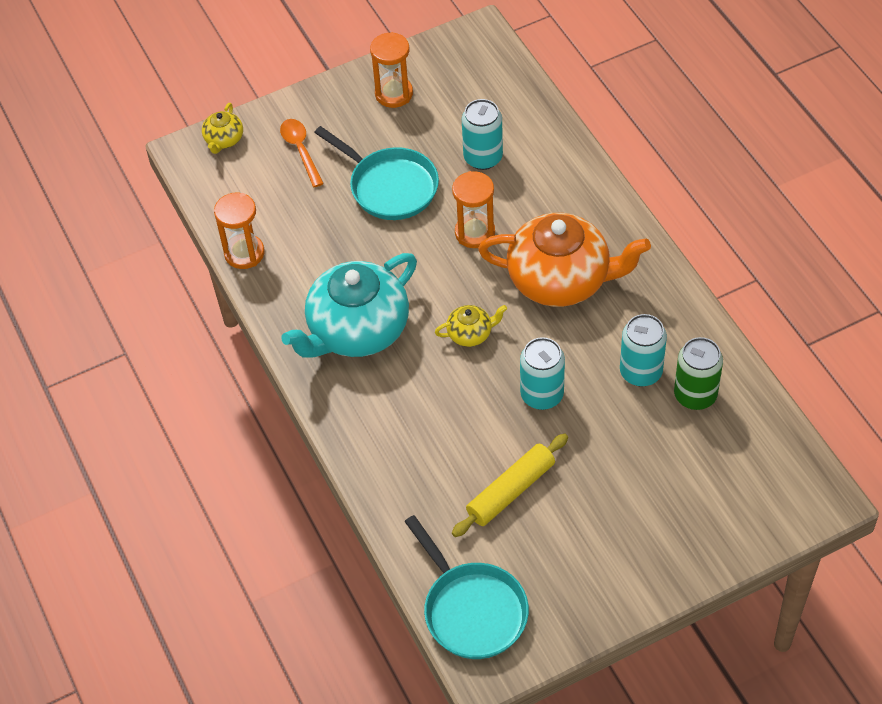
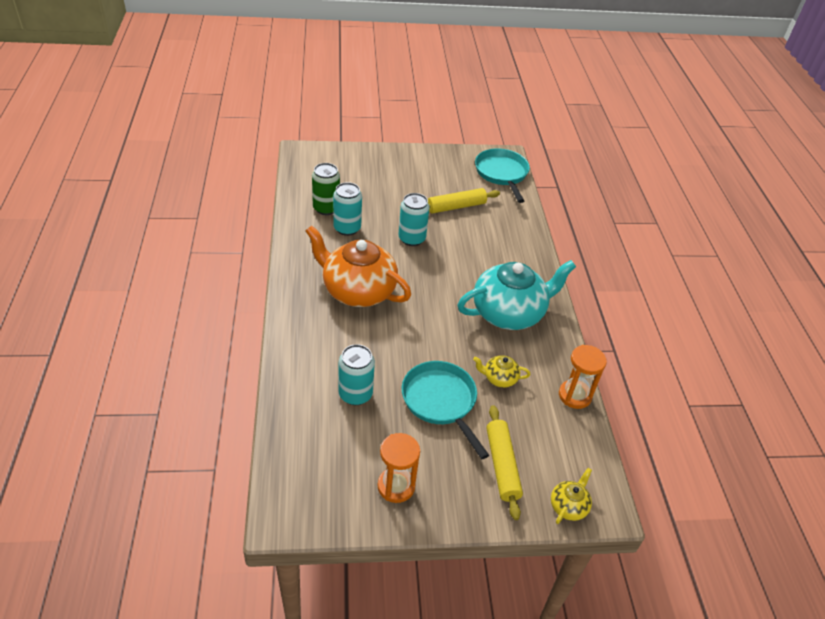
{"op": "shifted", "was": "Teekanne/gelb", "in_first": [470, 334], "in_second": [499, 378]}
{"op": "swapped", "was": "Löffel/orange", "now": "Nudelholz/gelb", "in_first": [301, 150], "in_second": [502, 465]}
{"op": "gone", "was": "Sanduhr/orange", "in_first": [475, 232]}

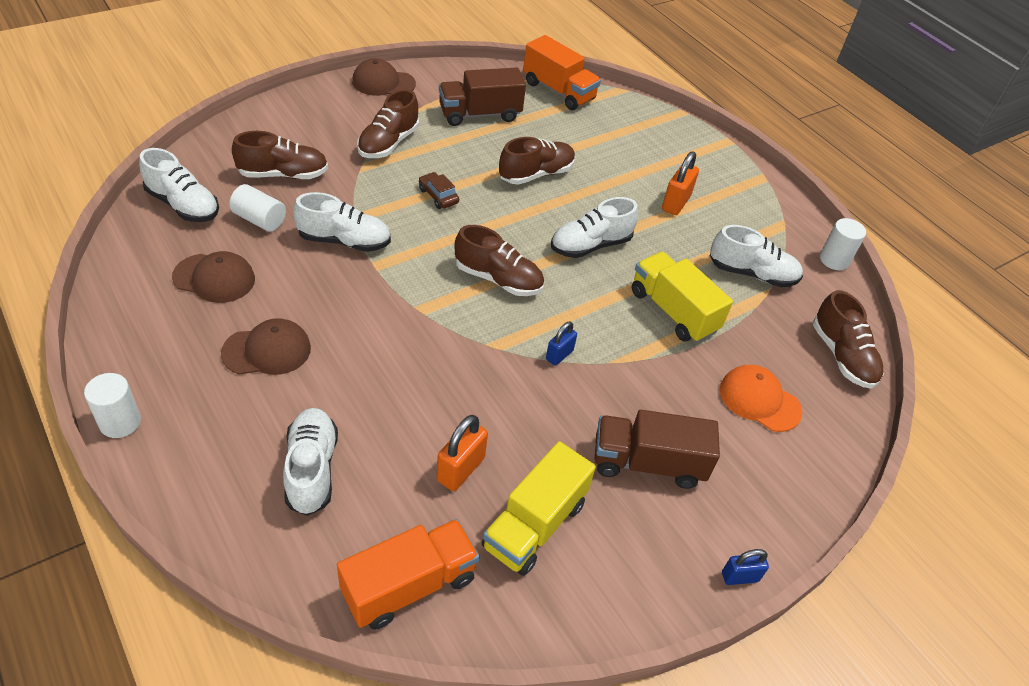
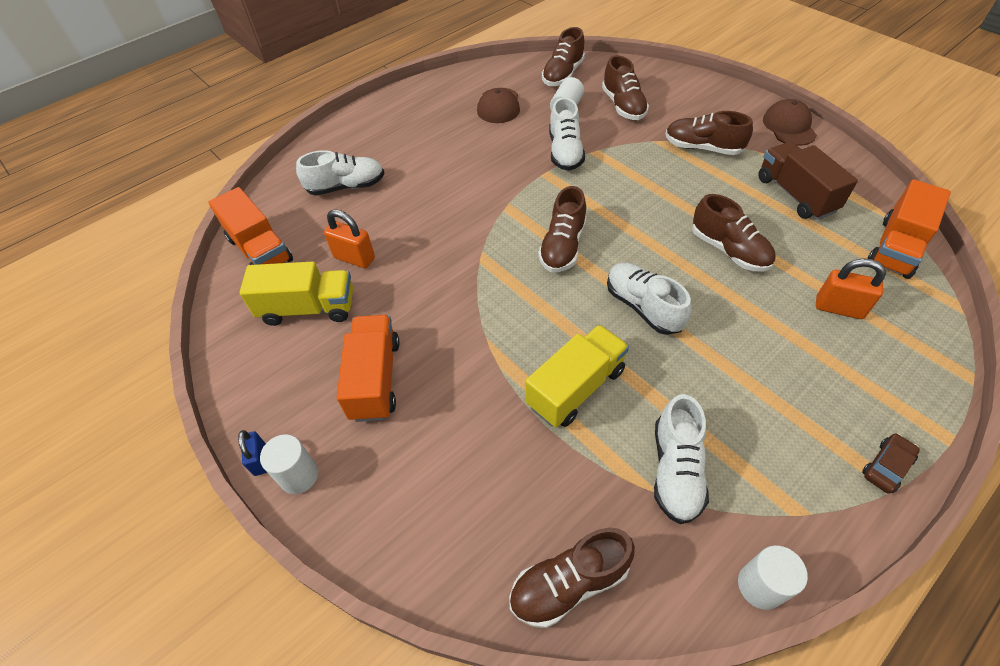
{"op": "rotated", "was": "Lastwagen/gelb", "in_first": [534, 525], "in_second": [308, 308], "clockwise": 150}
{"op": "shifted", "was": "Vollzylinder/weiß", "in_first": [120, 422], "in_second": [299, 476]}
{"op": "repainted", "was": "Lastwagen/braun", "now": "Lastwagen/orange", "in_first": [648, 463], "in_second": [375, 379]}
{"op": "repainted", "was": "Schuh/weiß", "now": "Schuh/braun", "in_first": [183, 205], "in_second": [563, 75]}
{"op": "shifted", "was": "Vorhängeschloss/orange", "in_first": [675, 203], "in_second": [838, 308]}
{"op": "shifted", "was": "Auto/braun", "in_first": [438, 196], "in_second": [886, 467]}
{"op": "gone", "was": "Kappe/braun", "in_first": [267, 350]}
{"op": "gone", "was": "Vorhängeschloss/blau", "in_first": [559, 355]}
{"op": "gone", "was": "Kappe/orange", "in_first": [759, 400]}

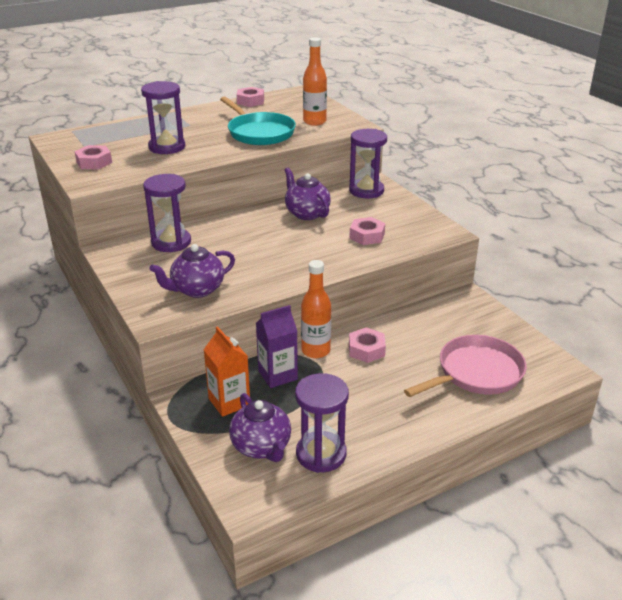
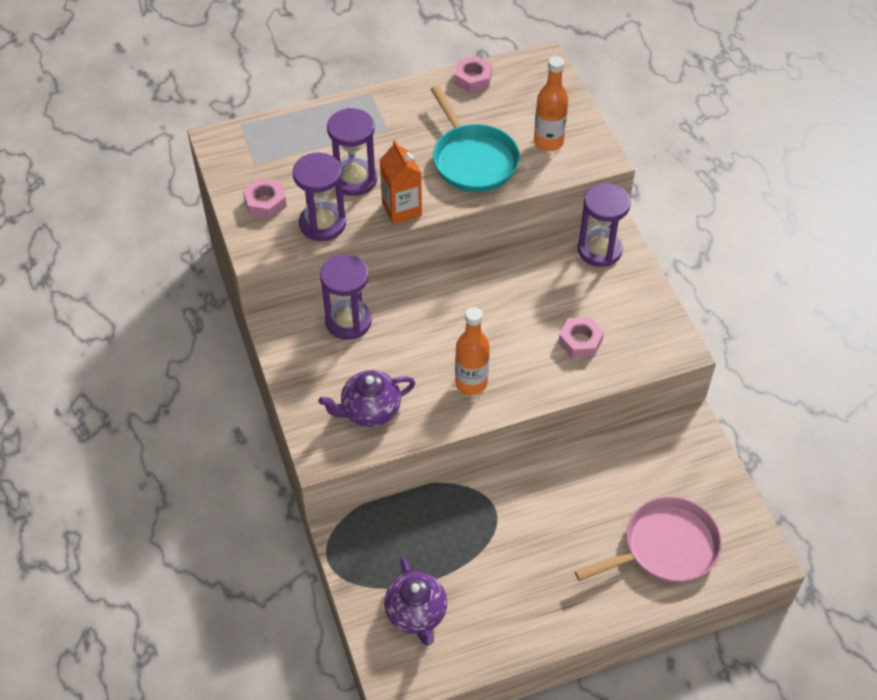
{"op": "shifted", "was": "Sanduhr/lila", "in_first": [321, 454], "in_second": [322, 224]}
{"op": "shifted", "was": "Getränkekarton/orange", "in_first": [229, 402], "in_second": [401, 209]}
{"op": "shifted", "was": "Flasche/orange", "in_first": [315, 351], "in_second": [471, 383]}
{"op": "gone", "was": "Getränkekarton/lila", "in_first": [277, 375]}
{"op": "gone", "was": "Teekanne/lila", "in_first": [306, 213]}
{"op": "gone", "was": "Sechskantmutter/rosa", "in_first": [366, 350]}

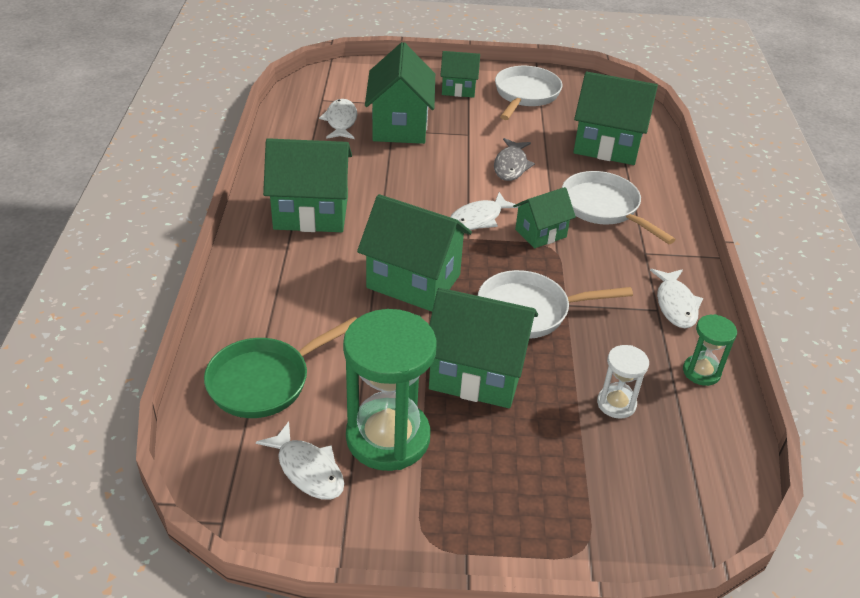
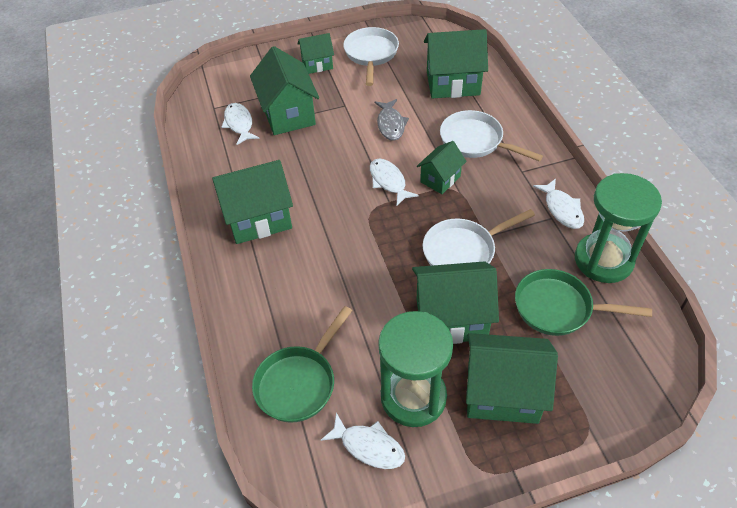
{"op": "rotated", "was": "Fisch/weiß", "in_first": [478, 219], "in_second": [388, 181], "clockwise": 120}
{"op": "shifted", "was": "Haus/grün", "in_first": [413, 281], "in_second": [502, 393]}
{"op": "swapped", "was": "Sanduhr/weiß", "now": "Pfanne/grün", "in_first": [616, 404], "in_second": [558, 308]}
{"op": "scaled", "was": "Sanduhr/grün", "in_first": [701, 372], "in_second": [603, 260], "ratio": 2.04}

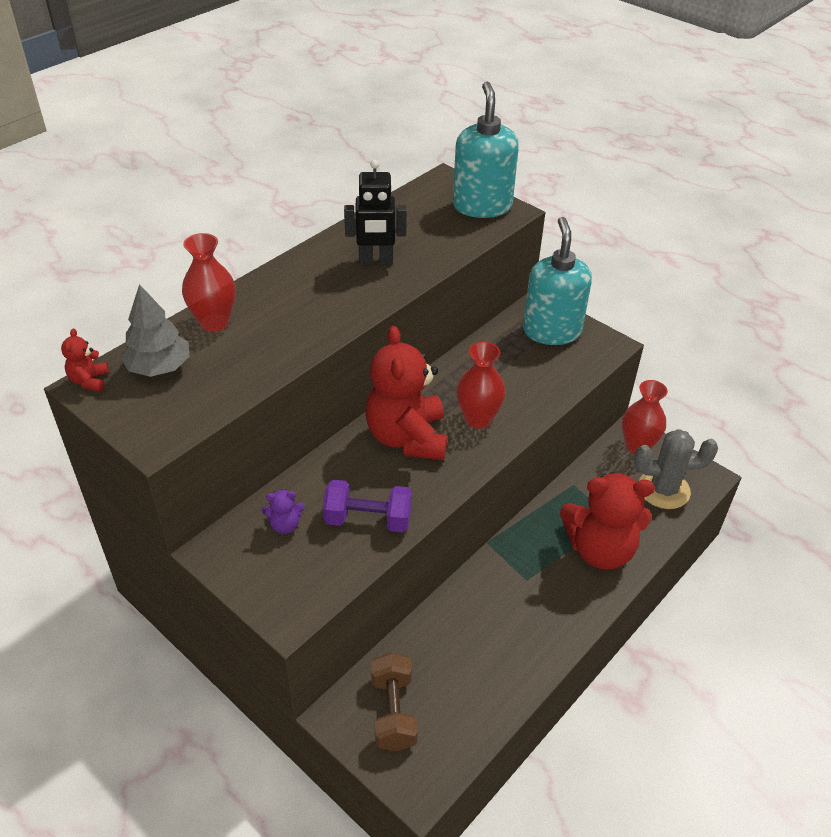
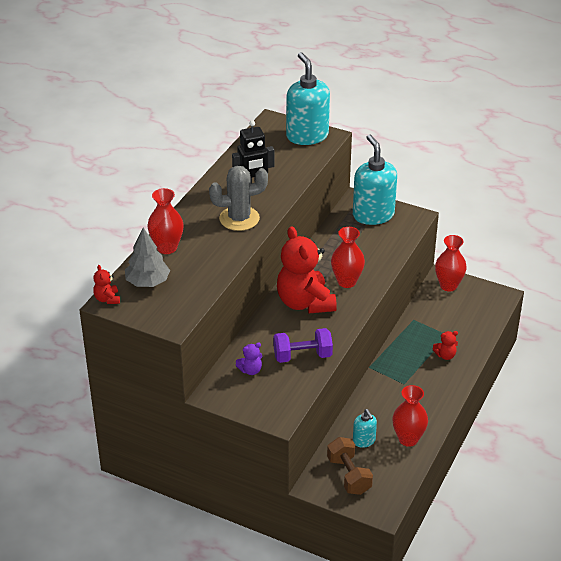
{"op": "shifted", "was": "Kaktus/grau", "in_first": [663, 489], "in_second": [239, 218]}
{"op": "new", "now": "Seifenspender/türkis", "in_second": [364, 441]}
{"op": "new", "now": "Vase/rot", "in_second": [408, 439]}
{"op": "scaled", "was": "Teddybär/rot", "in_first": [600, 549], "in_second": [445, 355], "ratio": 0.42}

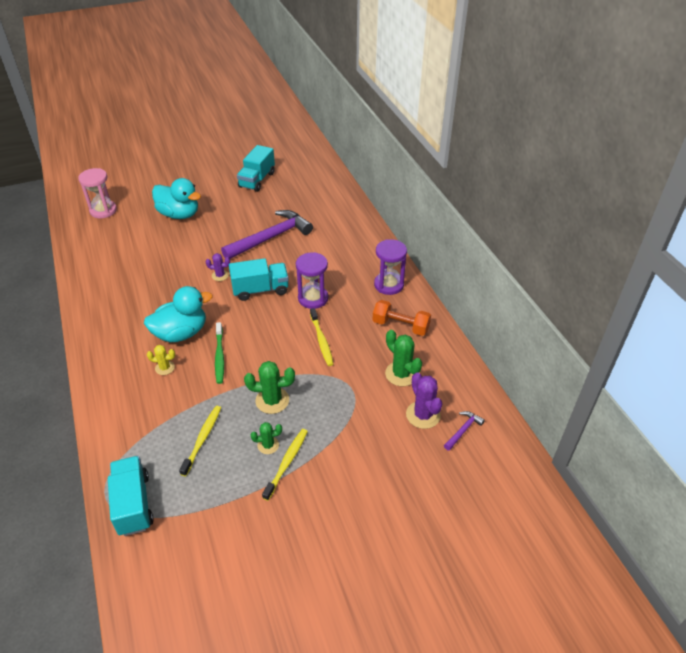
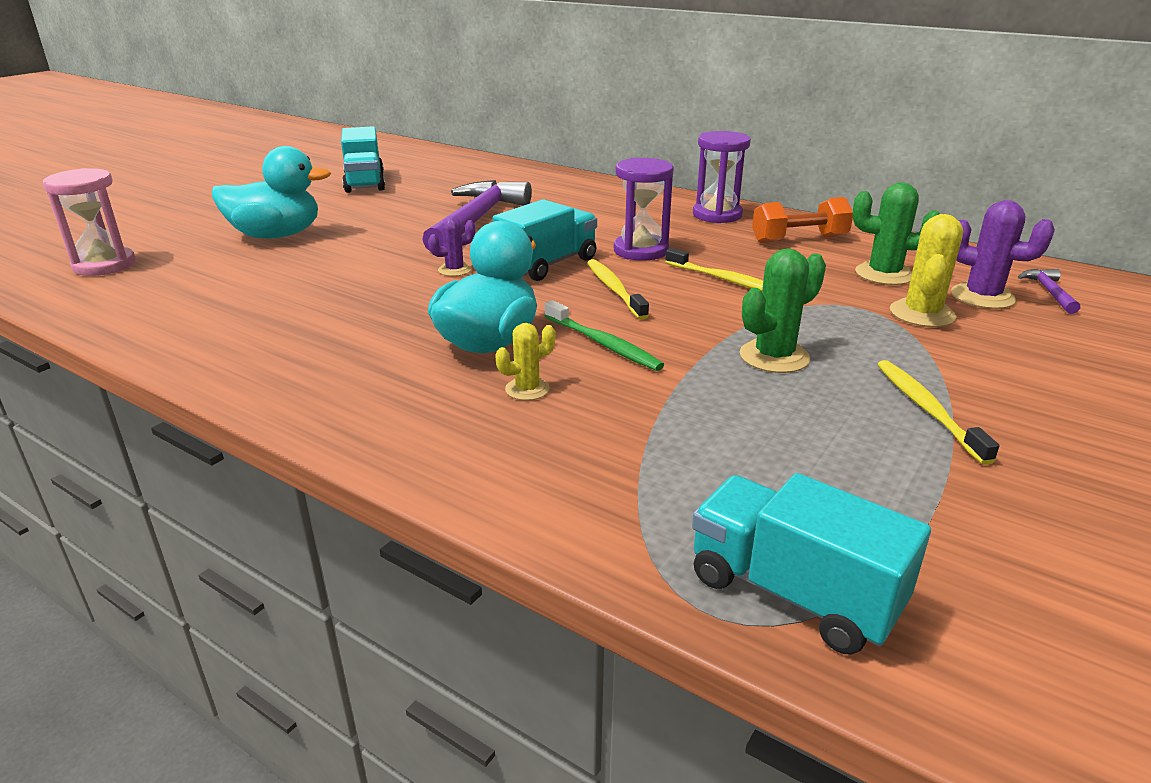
{"op": "shifted", "was": "Zahnbürste/gelb", "in_first": [202, 439], "in_second": [614, 289]}
{"op": "new", "now": "Kaktus/gelb", "in_second": [922, 314]}
{"op": "gone", "was": "Kaktus/grün", "in_first": [268, 445]}

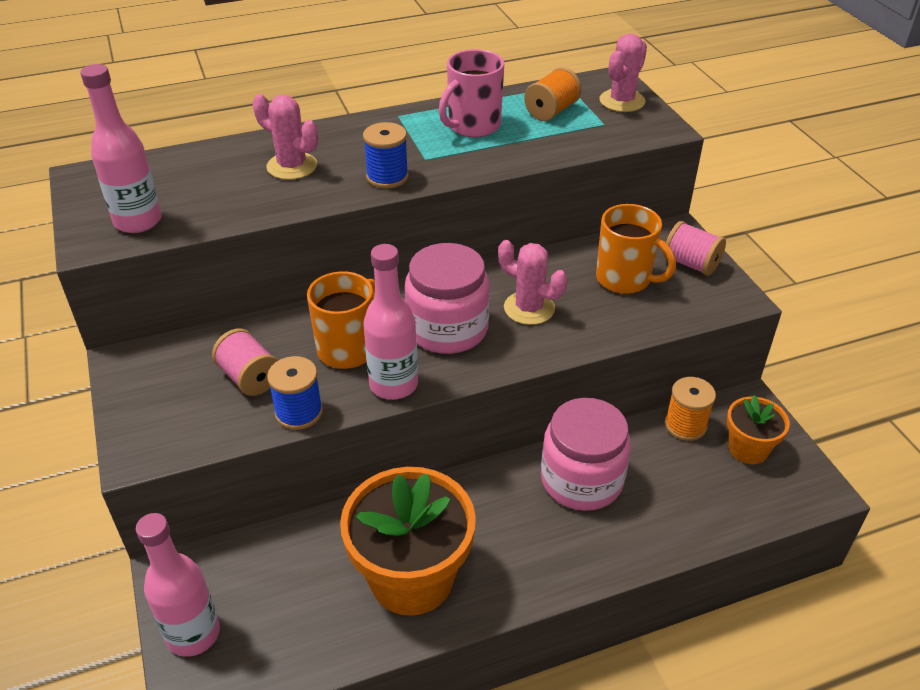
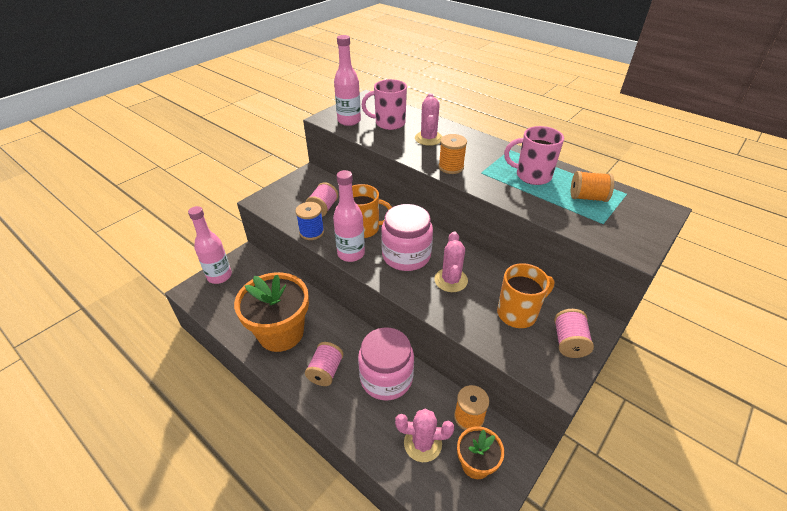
{"op": "new", "now": "Garnrolle/rosa", "in_second": [325, 371]}
{"op": "new", "now": "Tasse/rosa", "in_second": [389, 123]}
{"op": "shifted", "was": "Kaktus/rosa", "in_first": [622, 101], "in_second": [422, 443]}
{"op": "repainted", "was": "Garnrolle/blau", "now": "Garnrolle/orange", "in_first": [387, 177], "in_second": [451, 167]}
{"op": "rotated", "was": "Tasse/orange", "in_first": [625, 279], "in_second": [518, 313], "clockwise": -120}

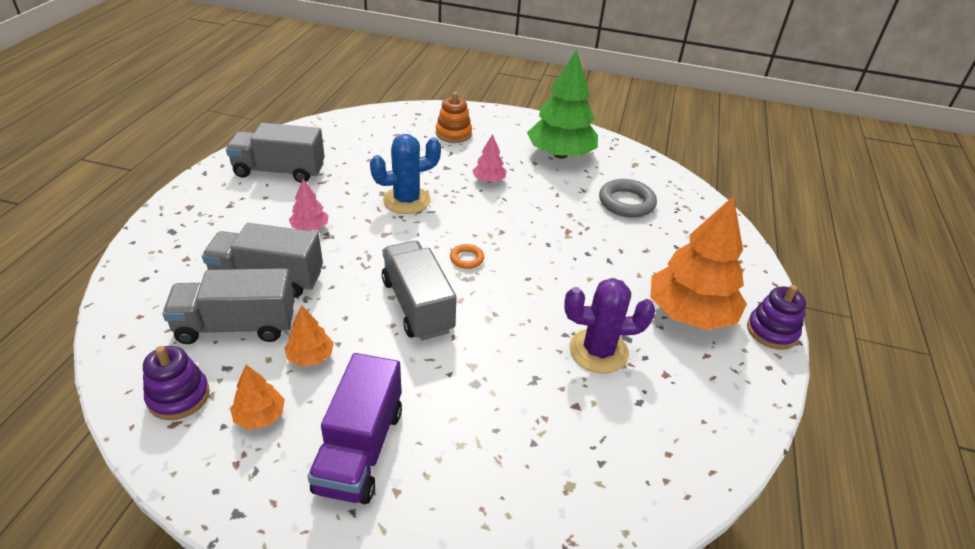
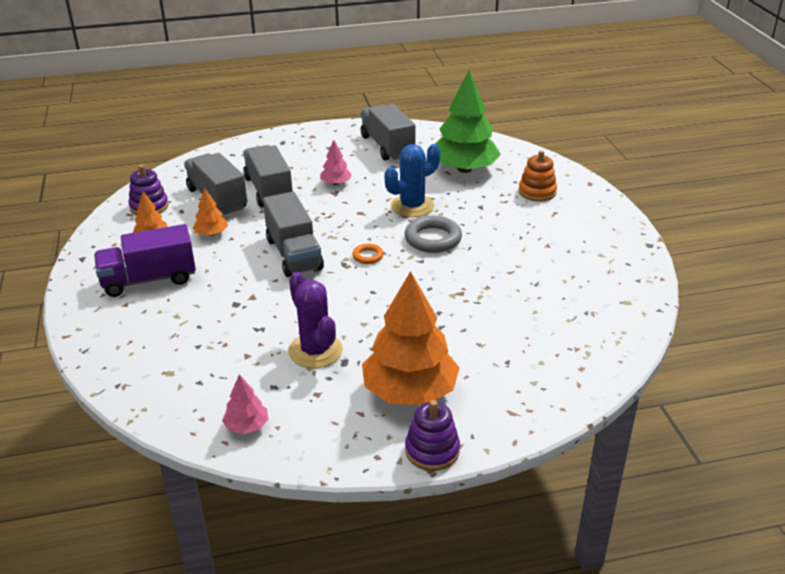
{"op": "shifted", "was": "Baum/rosa", "in_first": [489, 180], "in_second": [247, 426]}
{"op": "rotated", "was": "Lastwagen/grau", "in_first": [417, 306], "in_second": [294, 254], "clockwise": 120}
{"op": "rotated", "was": "Kaktus/blau", "in_first": [406, 200], "in_second": [412, 206], "clockwise": -75}
{"op": "shifted", "was": "Ring/grau", "in_first": [626, 202], "in_second": [433, 239]}
{"op": "shifted", "was": "Baum/grün", "in_first": [560, 154], "in_second": [464, 169]}

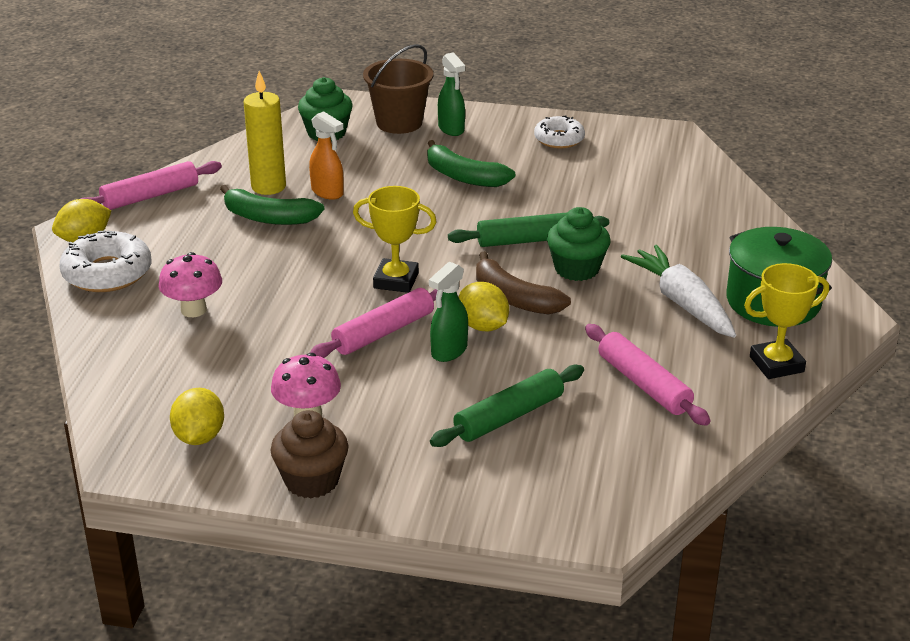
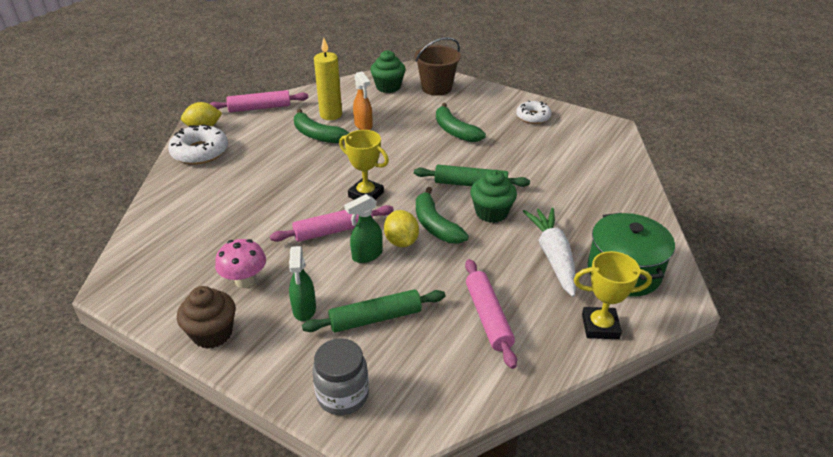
{"op": "shifted", "was": "Sprühflasche/grün", "in_first": [451, 129], "in_second": [304, 310]}
{"op": "new", "now": "Einmachglas/grau", "in_second": [343, 395]}
{"op": "repainted", "was": "Banane/braun", "now": "Banane/grün", "in_first": [514, 298], "in_second": [435, 225]}
{"op": "gone", "was": "Pilz/rosa", "in_first": [193, 310]}
{"op": "gone", "was": "Zitrone/gelb", "in_first": [199, 437]}

